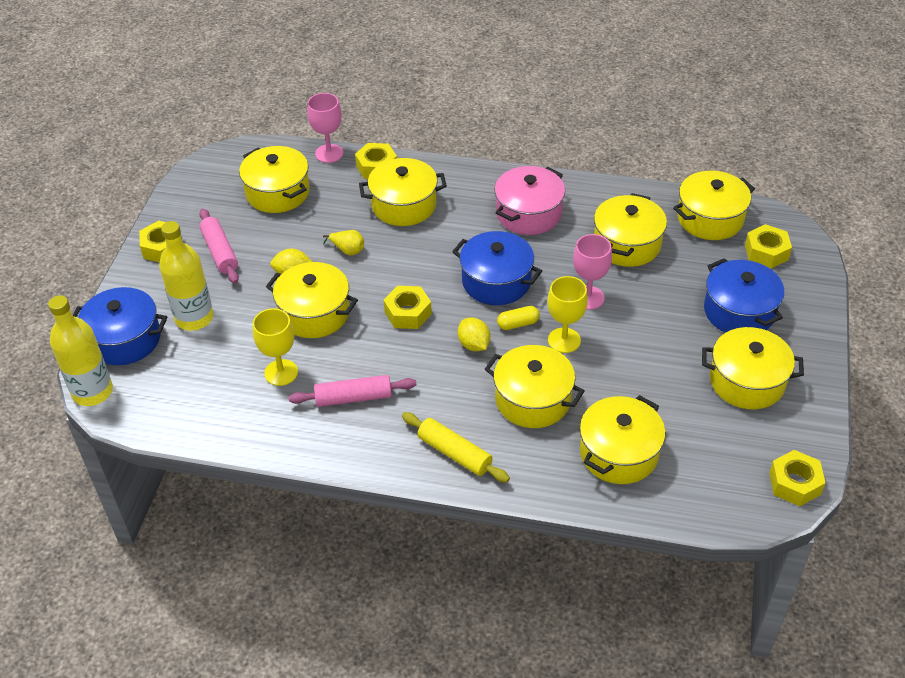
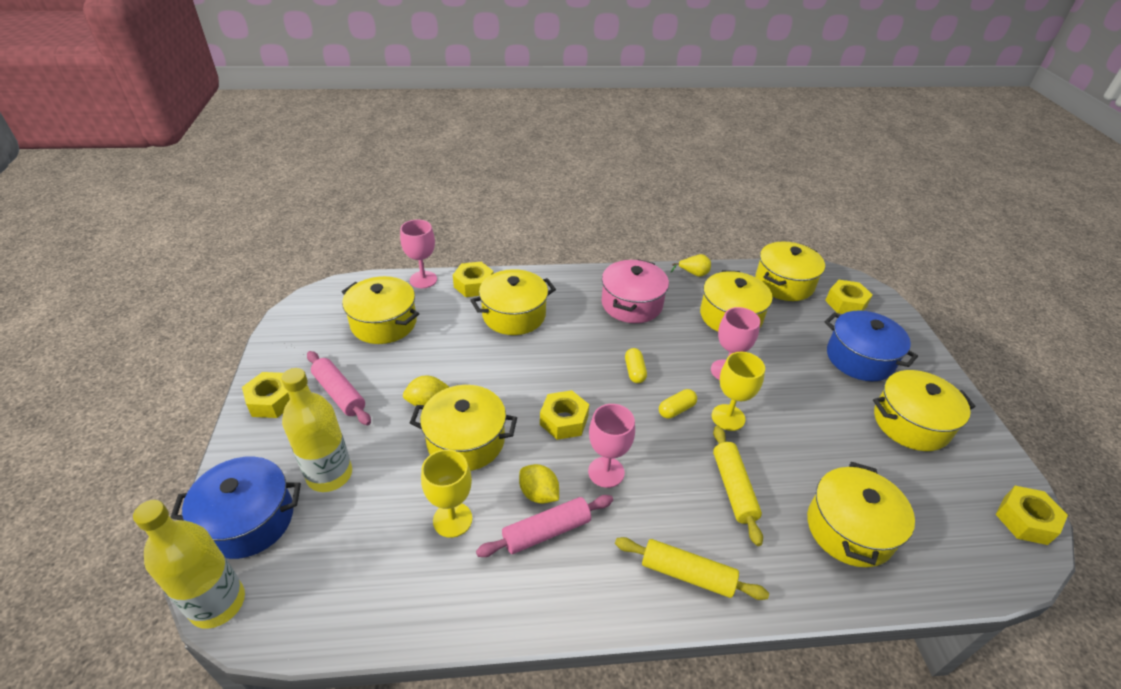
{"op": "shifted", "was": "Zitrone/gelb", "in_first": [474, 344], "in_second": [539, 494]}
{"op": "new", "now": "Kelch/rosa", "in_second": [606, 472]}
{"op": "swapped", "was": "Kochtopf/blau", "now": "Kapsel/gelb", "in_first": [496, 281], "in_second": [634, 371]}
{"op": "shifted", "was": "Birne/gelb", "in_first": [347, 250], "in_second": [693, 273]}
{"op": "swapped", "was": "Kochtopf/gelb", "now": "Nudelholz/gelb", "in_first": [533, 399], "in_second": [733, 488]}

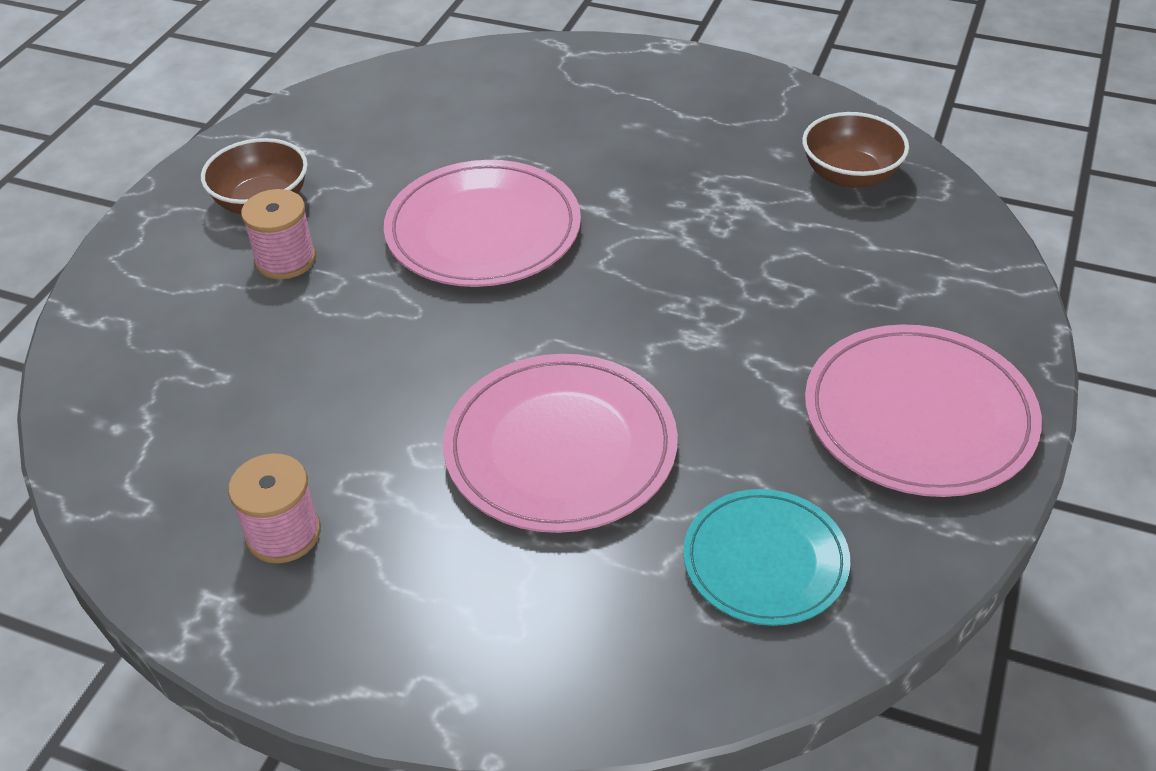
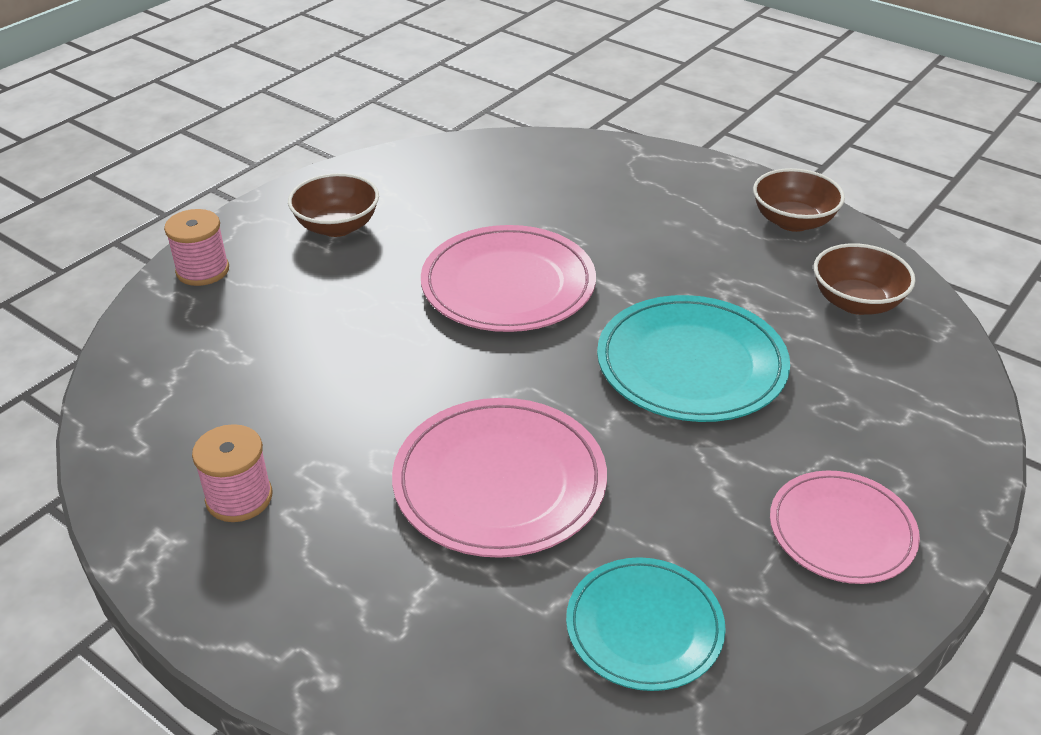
{"op": "shifted", "was": "Garnrolle/rosa", "in_first": [285, 260], "in_second": [203, 270]}
{"op": "new", "now": "Teller/türkis", "in_second": [691, 364]}
{"op": "new", "now": "Schüssel/braun", "in_second": [793, 221]}
{"op": "scaled", "was": "Teller/rosa", "in_first": [919, 416], "in_second": [841, 531], "ratio": 0.65}

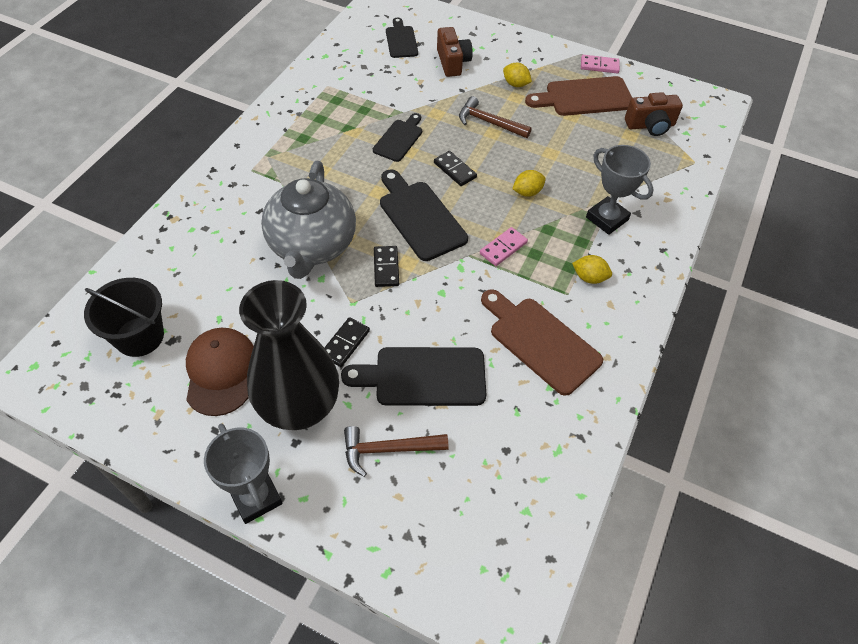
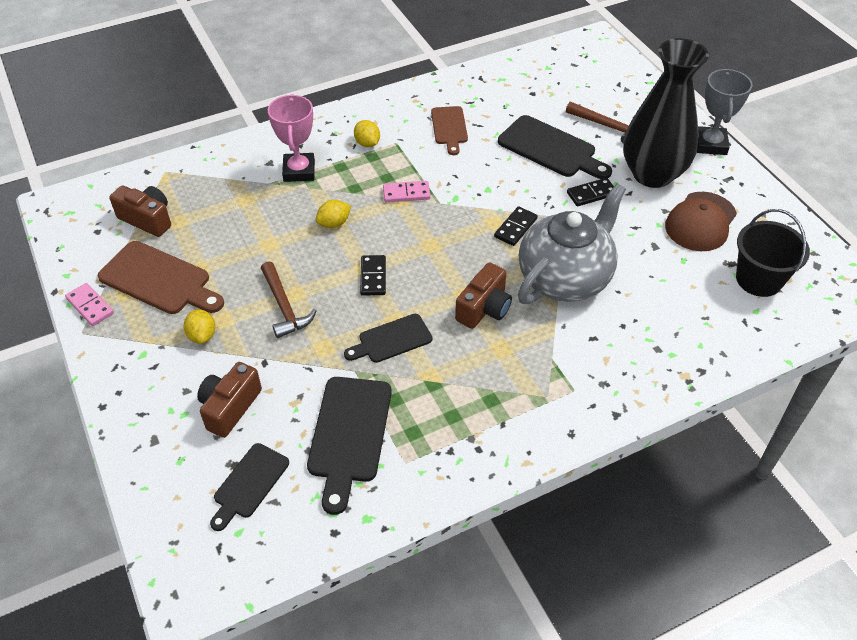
{"op": "repainted", "was": "Pokal/grau", "now": "Pokal/rosa", "in_first": [607, 219], "in_second": [299, 171]}
{"op": "shifted", "was": "Schneidebrett/schwarz", "in_first": [420, 217], "in_second": [349, 435]}
{"op": "rotated", "was": "Zitrone/gelb", "in_first": [527, 192], "in_second": [334, 223], "clockwise": -45}
{"op": "scaled", "was": "Schneidebrett/braun", "in_first": [540, 341], "in_second": [449, 128], "ratio": 0.62}
{"op": "new", "now": "Kamera/braun", "in_second": [484, 308]}

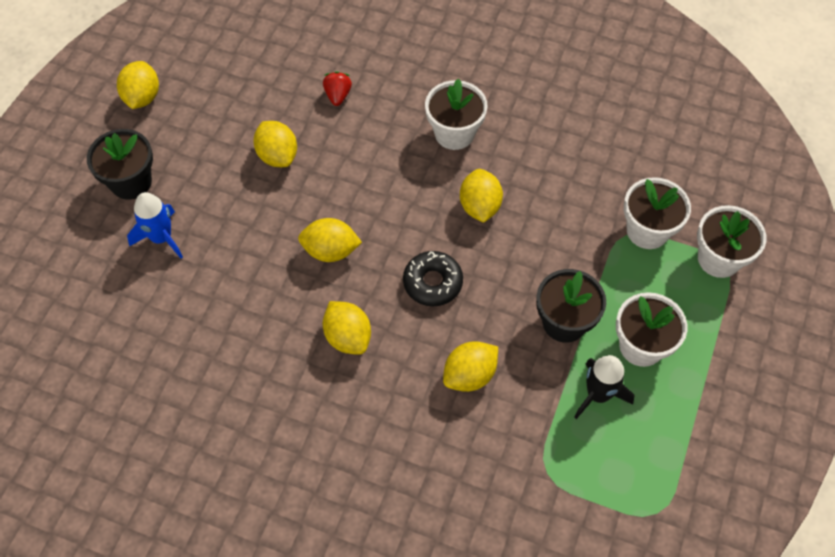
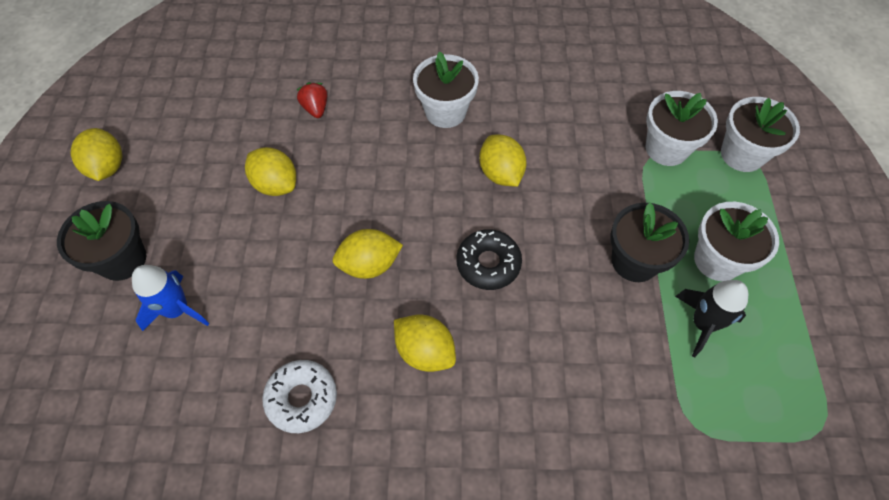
{"op": "new", "now": "Donut/weiß", "in_second": [302, 398]}
{"op": "gone", "was": "Zitrone/gelb", "in_first": [469, 375]}

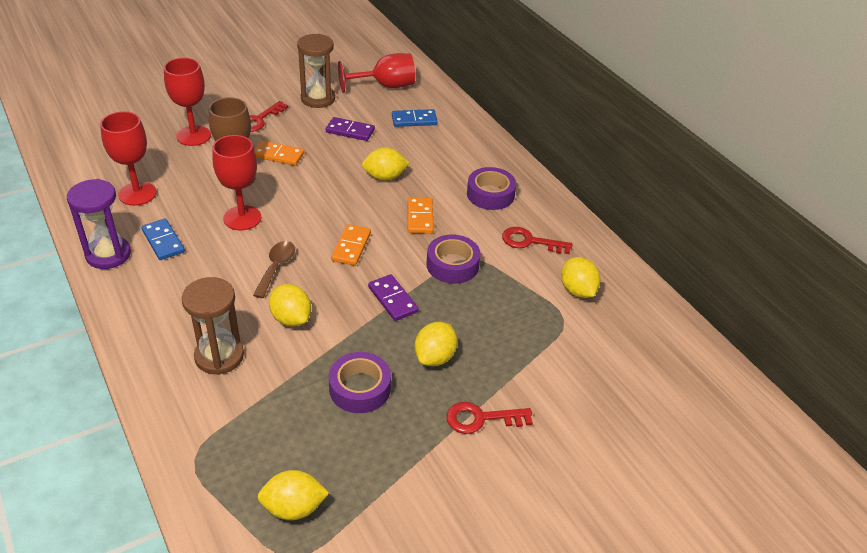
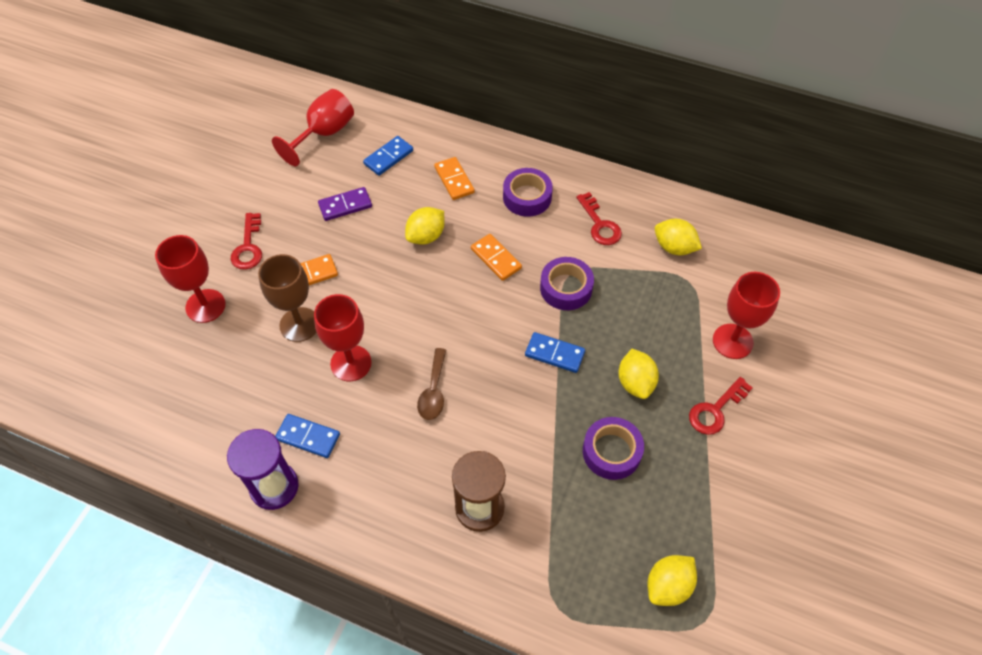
{"op": "rotated", "was": "Löffel/braun", "in_first": [276, 267], "in_second": [433, 391], "clockwise": -150}
{"op": "shifted", "was": "Dominostein/orange", "in_first": [351, 247], "in_second": [454, 180]}
{"op": "repainted", "was": "Dominostein/lila", "now": "Dominostein/blau", "in_first": [393, 299], "in_second": [554, 354]}
{"op": "rotated", "was": "Schlüssel/rot", "in_first": [530, 241], "in_second": [600, 224], "clockwise": -90}
{"op": "shifted", "was": "Kelch/rot", "in_first": [137, 194], "in_second": [732, 341]}
{"op": "gone", "was": "Zitrone/gelb", "in_first": [291, 318]}
{"op": "gone", "was": "Sanduhr/braun", "in_first": [318, 99]}

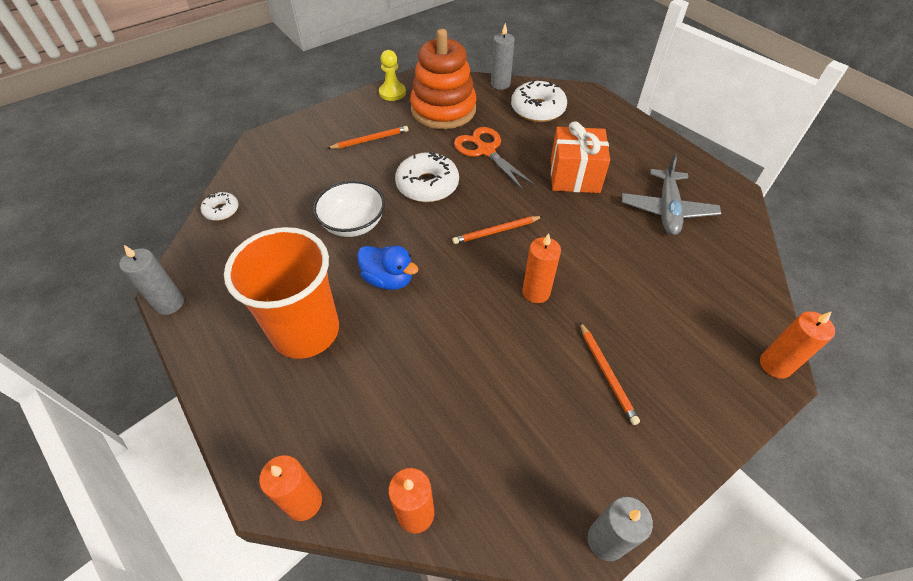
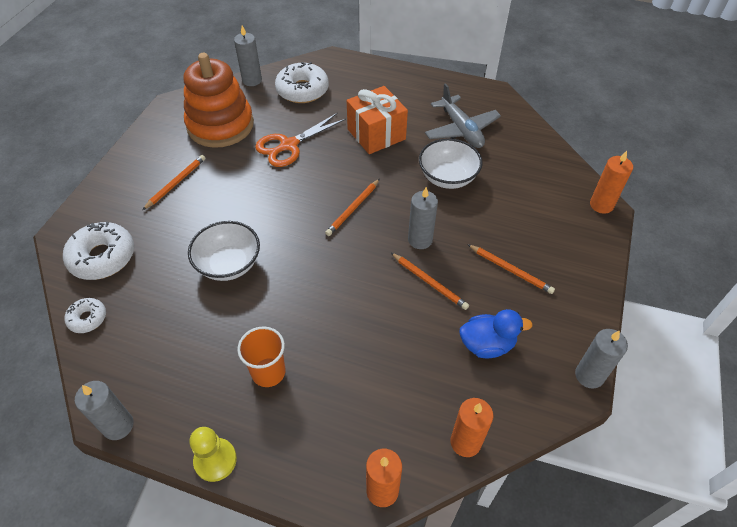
{"op": "shifted", "was": "Donut/weiß", "in_first": [427, 185], "in_second": [102, 257]}
{"op": "shifted", "was": "Bauer/gelb", "in_first": [392, 93], "in_second": [215, 460]}
{"op": "scaled", "was": "Becher/orange", "in_first": [306, 331], "in_second": [268, 372], "ratio": 0.52}
{"op": "rotated", "was": "Schere/orange", "in_first": [485, 150], "in_second": [288, 145], "clockwise": -60}
{"op": "new", "now": "Bleistift/orange", "in_second": [429, 282]}
{"op": "repainted", "was": "Kerze/orange", "now": "Kerze/grau", "in_first": [536, 292], "in_second": [420, 240]}
{"op": "new", "now": "Schüssel/weiß", "in_second": [447, 177]}
{"op": "shifted", "was": "Ente/blau", "in_first": [388, 279], "in_second": [487, 344]}

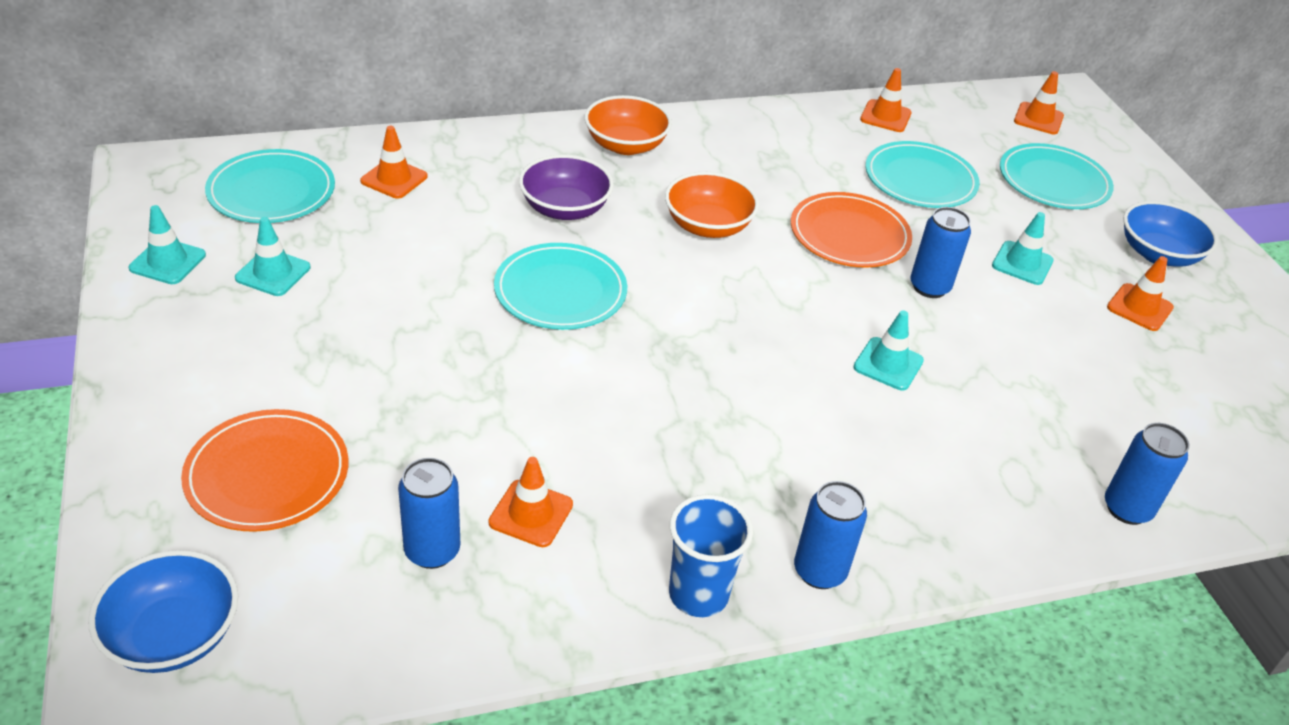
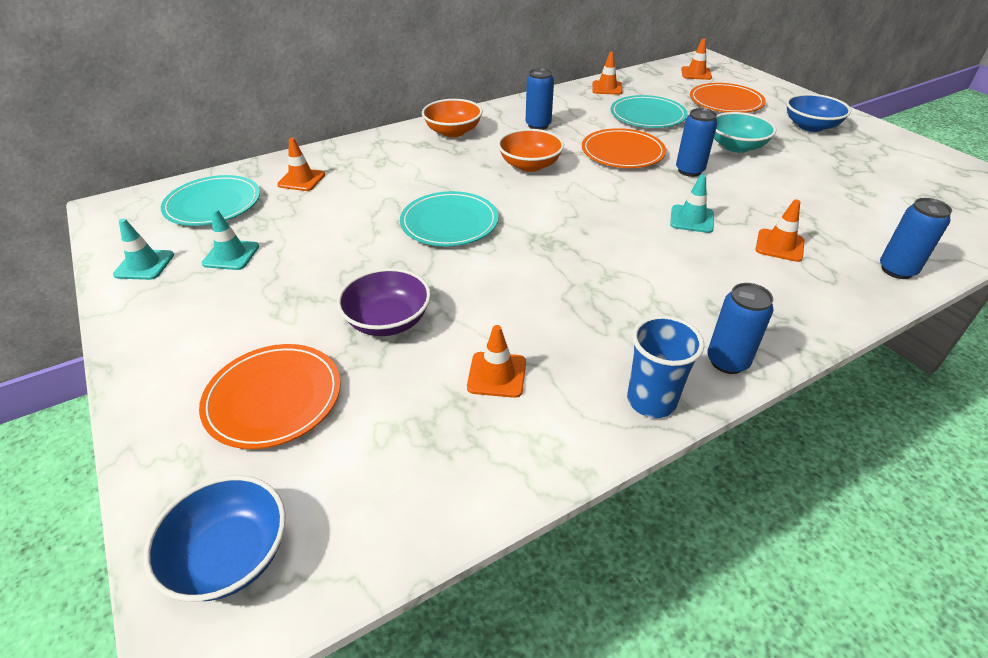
{"op": "shifted", "was": "Schüssel/lila", "in_first": [565, 208], "in_second": [388, 321]}
{"op": "shifted", "was": "Dose/blau", "in_first": [432, 551], "in_second": [538, 125]}
{"op": "repainted", "was": "Teller/türkis", "now": "Teller/orange", "in_first": [1053, 181], "in_second": [725, 102]}
{"op": "swapped", "was": "Leitkegel/türkis", "now": "Schüssel/türkis", "in_first": [1022, 263], "in_second": [736, 147]}
{"op": "shifted", "was": "Leitkegel/orange", "in_first": [1139, 307], "in_second": [779, 245]}

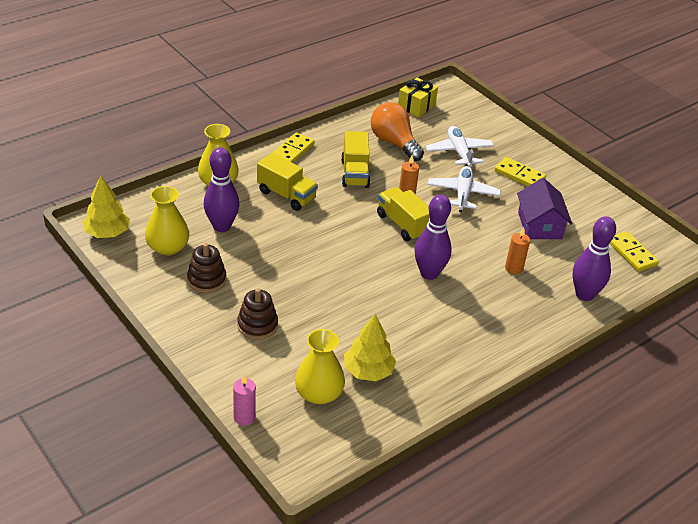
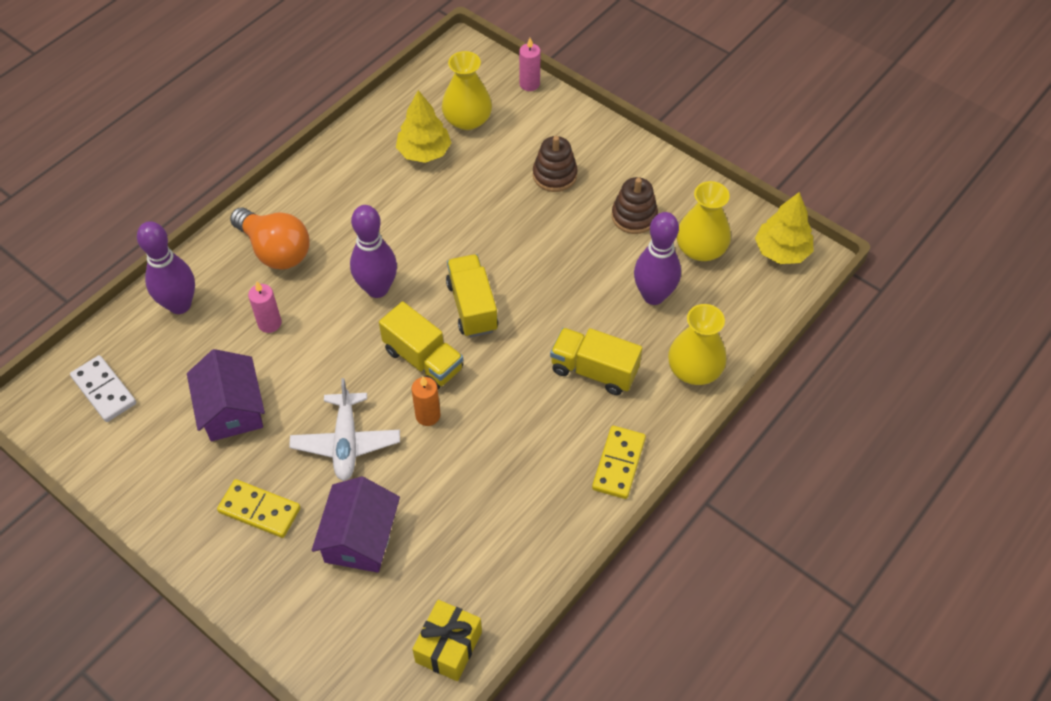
{"op": "repainted", "was": "Dominostein/gelb", "now": "Dominostein/weiß", "in_first": [632, 253], "in_second": [104, 390]}
{"op": "shifted", "was": "Glühbirne/orange", "in_first": [394, 143], "in_second": [275, 250]}
{"op": "repainted", "was": "Kerze/orange", "now": "Kerze/rosa", "in_first": [513, 268], "in_second": [269, 323]}
{"op": "swapped", "was": "Flugzeug/weiß", "now": "Haus/lila", "in_first": [459, 152], "in_second": [360, 537]}
{"op": "shifted", "was": "Lastwagen/gelb", "in_first": [355, 173], "in_second": [472, 306]}

